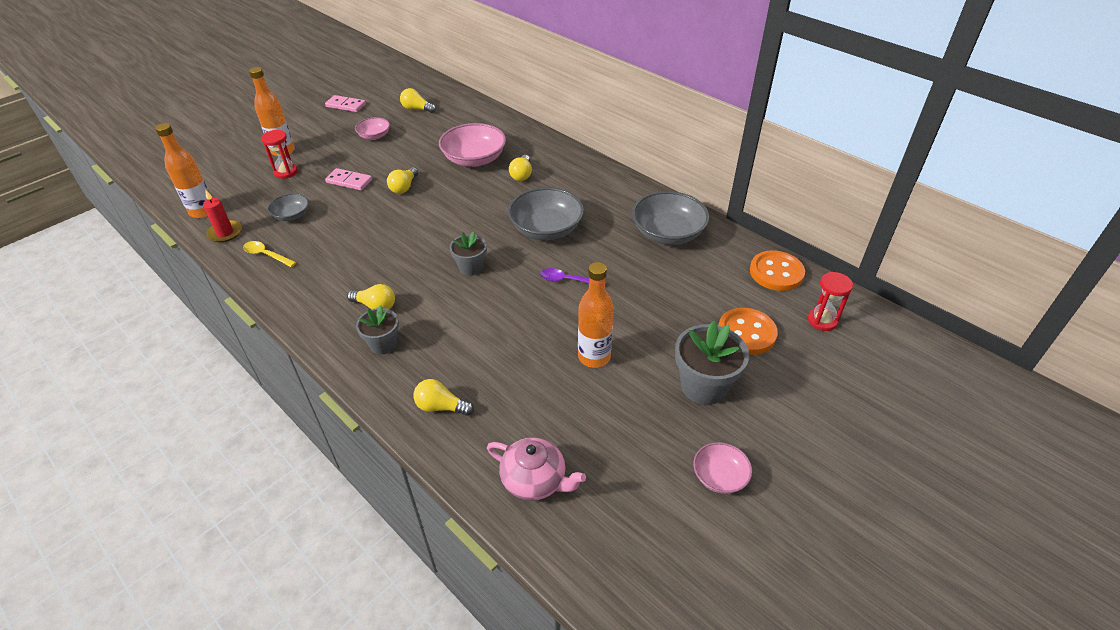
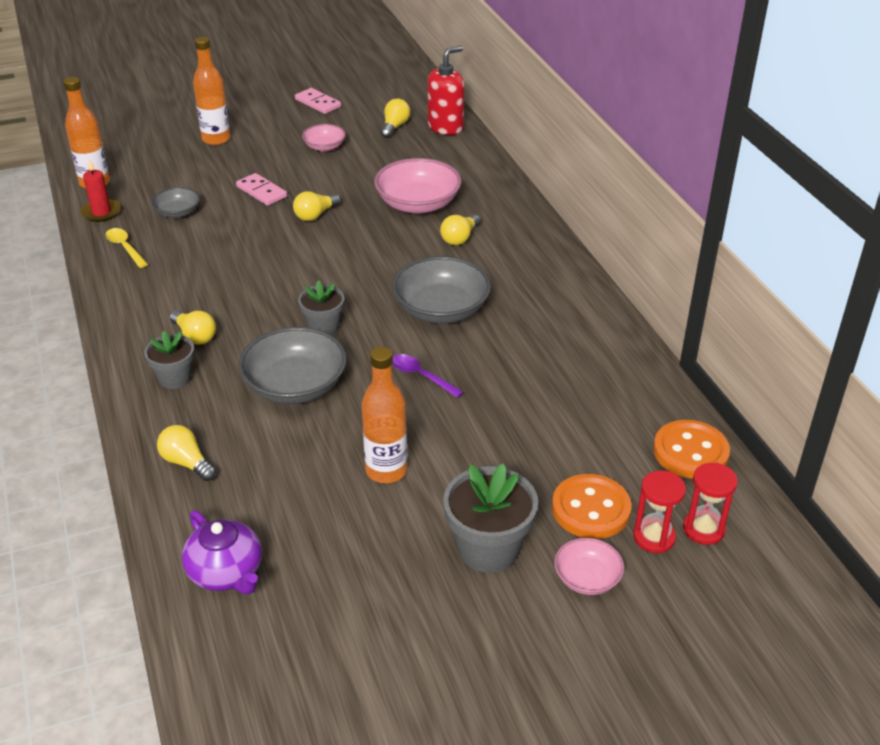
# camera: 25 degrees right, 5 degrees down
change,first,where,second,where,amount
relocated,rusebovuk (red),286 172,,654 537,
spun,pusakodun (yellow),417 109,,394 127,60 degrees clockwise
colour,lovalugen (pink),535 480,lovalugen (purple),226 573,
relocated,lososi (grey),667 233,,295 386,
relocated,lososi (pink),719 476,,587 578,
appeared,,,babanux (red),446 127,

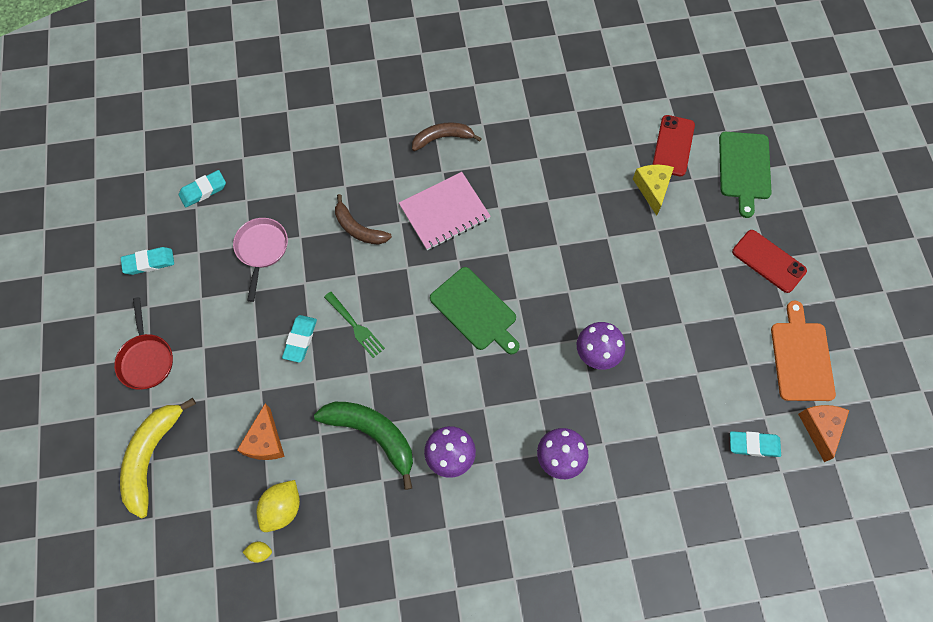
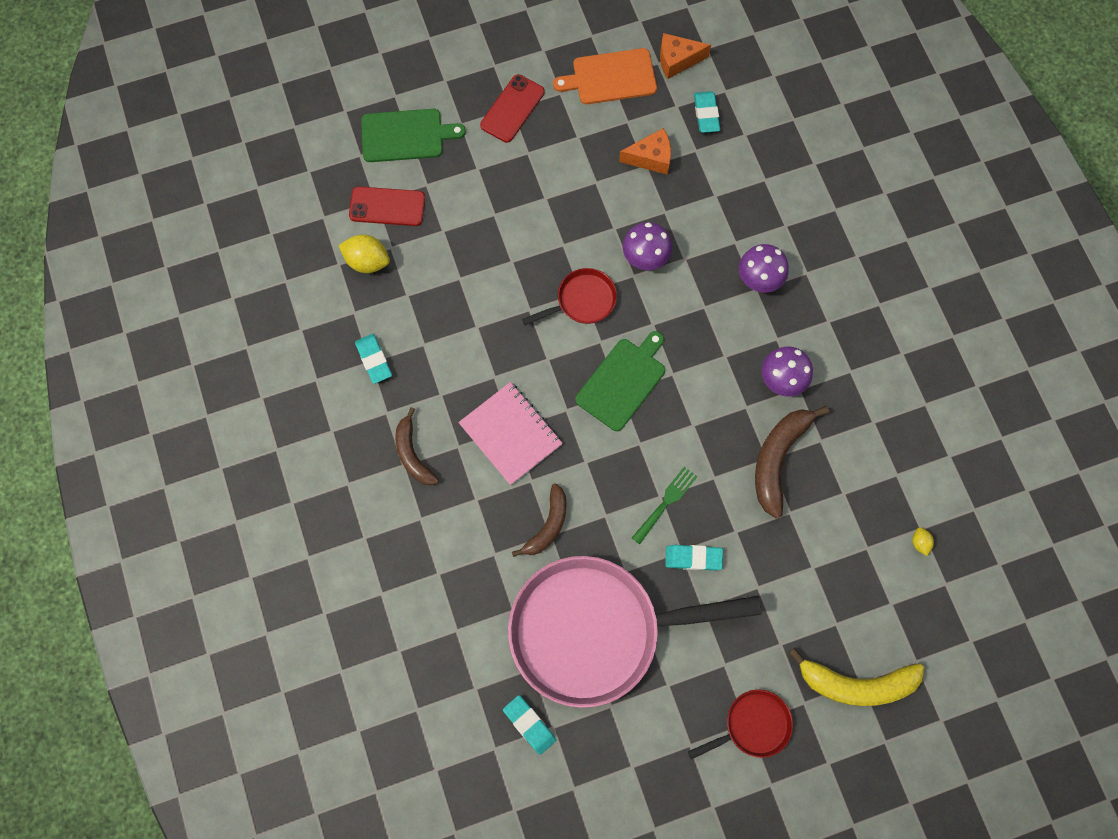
# camera: 100 degrees left, 5 degrees up
change,first,where,second,where,amount
relocated,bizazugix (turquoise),149 262,,374 360,
size,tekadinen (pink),262 250,,594 630,x2.30
relocated,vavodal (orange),265 441,,650 158,
relocated,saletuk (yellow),282 508,,367 261,
colour,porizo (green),373 435,porizo (brown),778 459,
missing,vavodal (yellow),652 189,,,
appeared,,,tekadinen (red),582 301,

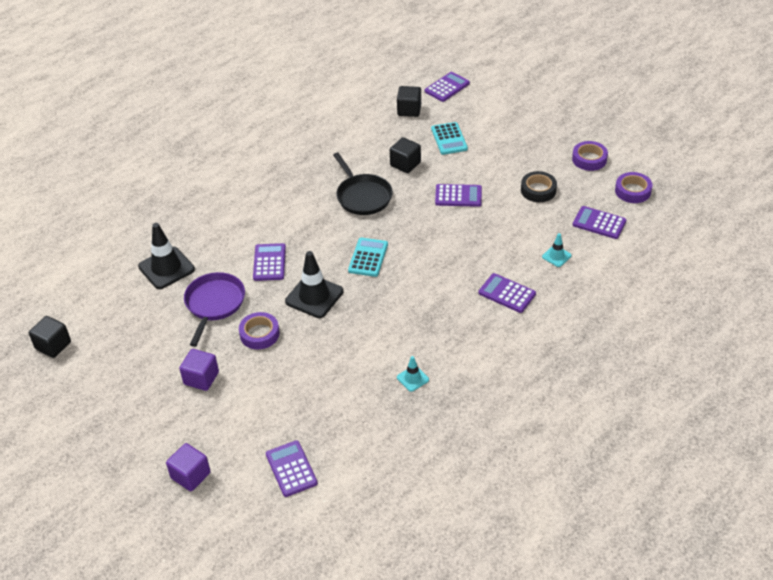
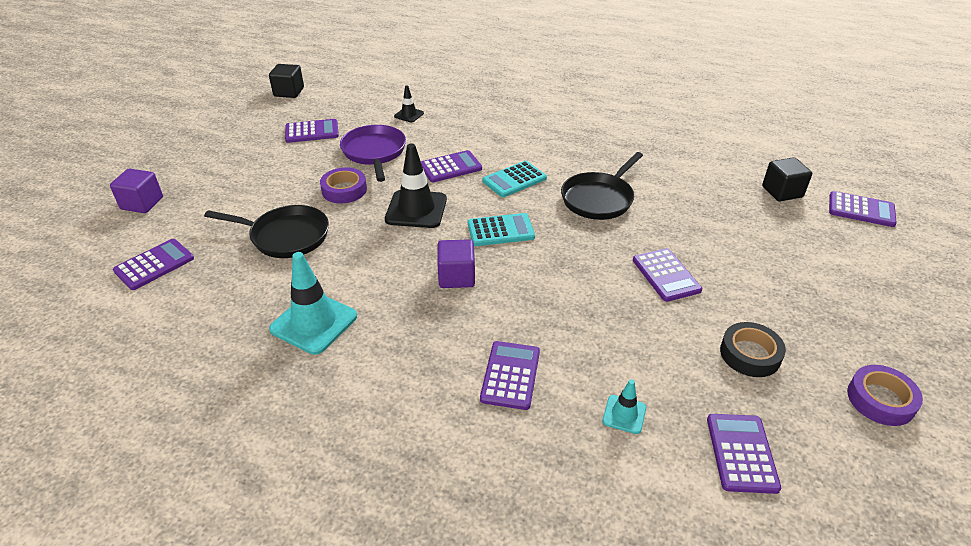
# camera: 65 degrees right, 5 degrees down
change,first,where,second,where,amount
size,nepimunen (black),166 268,,409 115,x0.51
relocated,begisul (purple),201 378,,456 277,
spun,tekadinen (purple),214 304,,374 152,90 degrees counterclockwise
missing,begisul (black),405 164,,,
size,nepimunen (turquoise),412 378,,314 323,x1.96
relocated,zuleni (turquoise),449 139,,514 180,
missing,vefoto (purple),632 191,,,
appeared,,,tekadinen (black),286 236,
appeared,,,zuleni (purple),312 132,

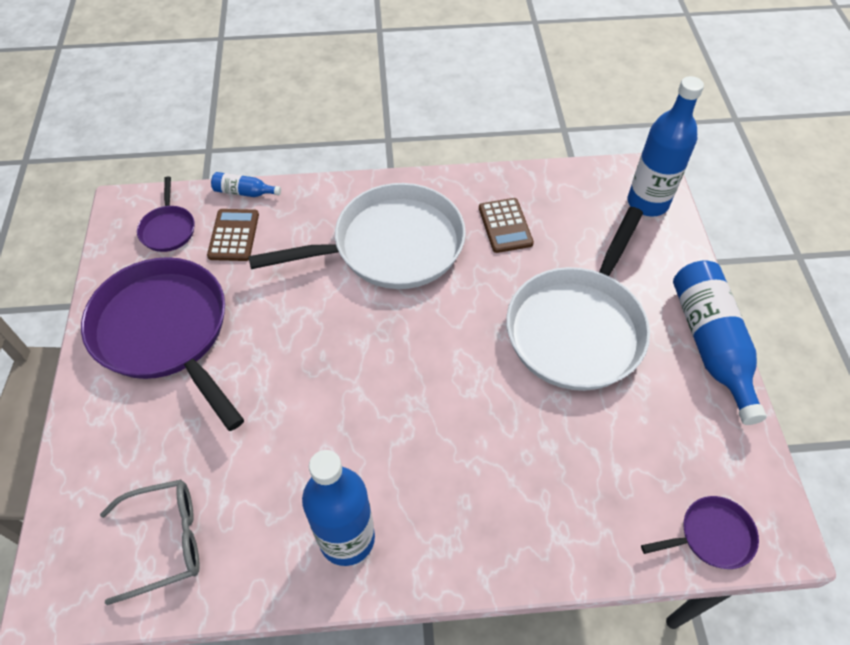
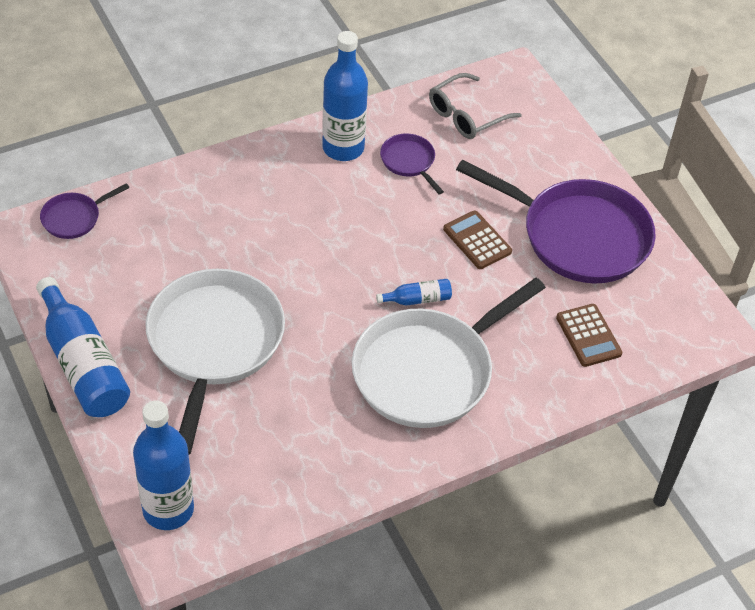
# camera: 155 degrees right, 5 degrees down
change,first,where,second,where,amount
relocated,tekadinen (purple),168 229,,409 162,
relocated,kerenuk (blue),244 192,,417 299,
relocated,zuleni (brown),505 226,,477 240,

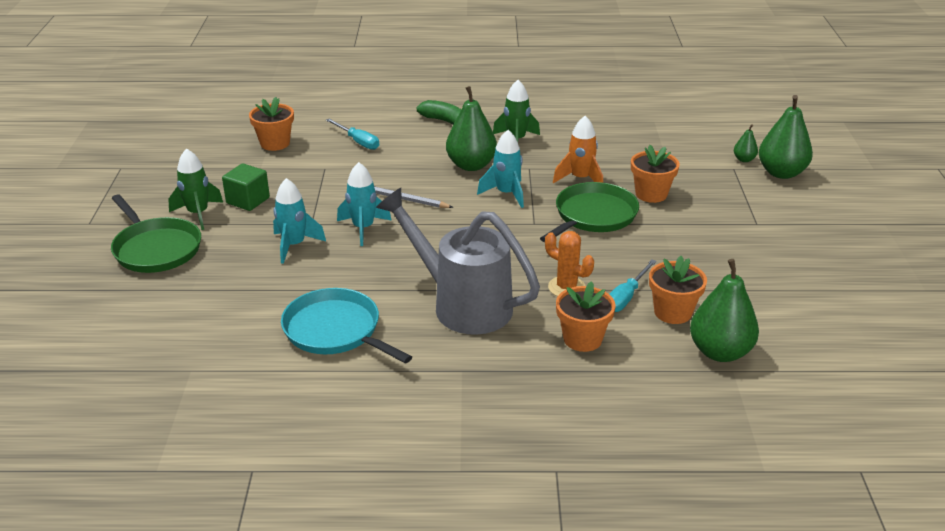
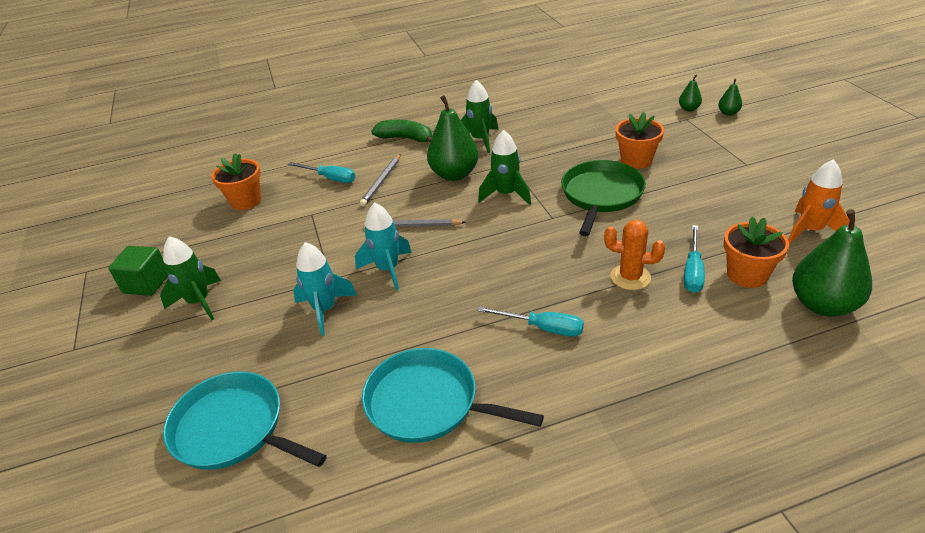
# camera: 15 degrees left, 5 degrees up
change,first,where,second,where,amount
missing,tekadinen (green),156 249,,,
relocated,begisul (green),248 200,,146 283,
exchanged,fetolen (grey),462 305,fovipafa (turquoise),542 328,
colour,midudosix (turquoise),506 194,midudosix (green),506 194,
relocated,midudosix (orange),580 179,,810 230,
missing,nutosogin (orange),582 339,,,
size,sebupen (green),781 173,,728 113,x0.47
appeared,,,tekadinen (turquoise),233 429,
appeared,,,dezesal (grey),381 181,

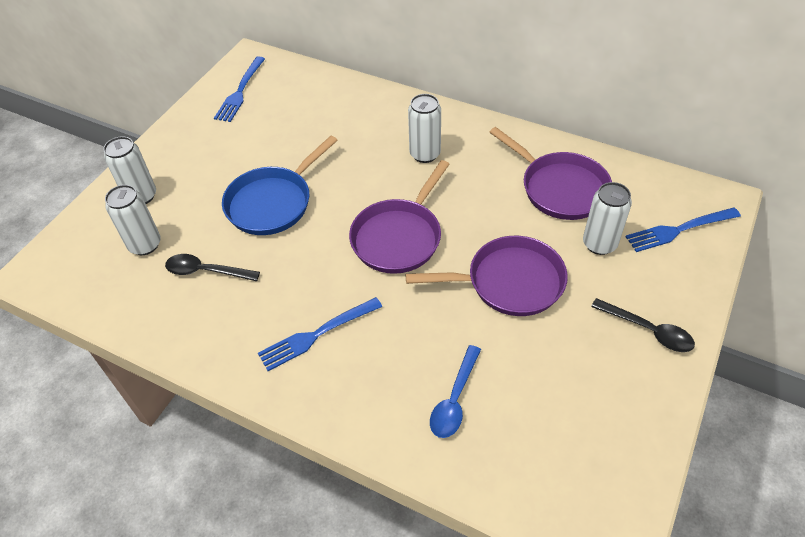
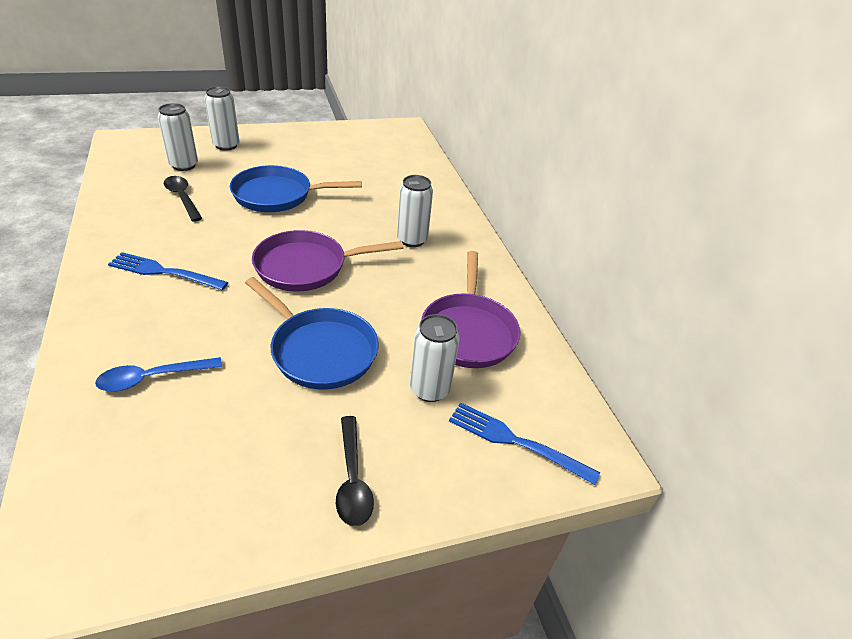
# camera: 40 degrees right, 10 degrees down
change,first,where,second,where,amount
missing,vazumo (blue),240 91,,,
colour,tekadinen (purple),508 282,tekadinen (blue),319 350,

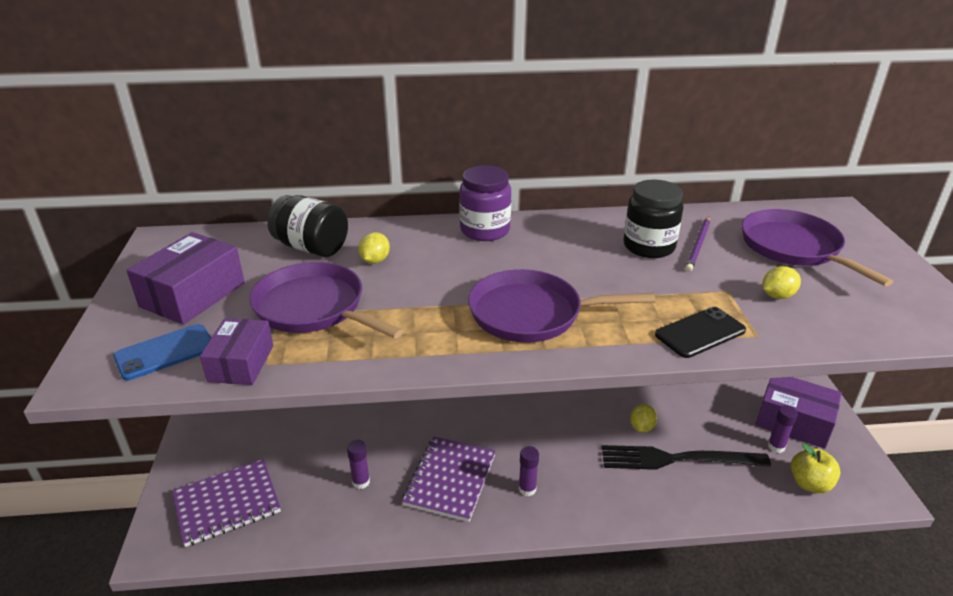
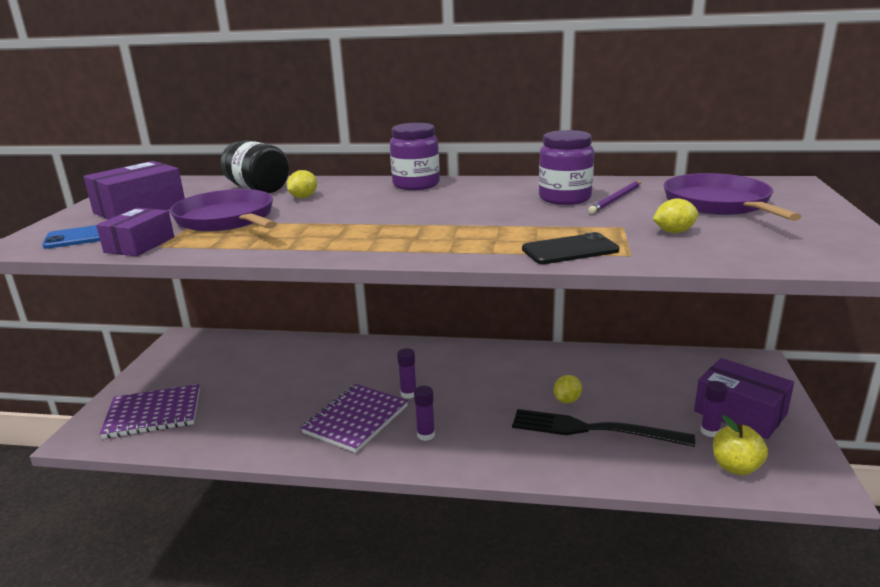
# camera: 15 degrees right, 10 degrees down
change,first,where,second,where,amount
relocated,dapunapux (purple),361 482,,408 394,
missing,tekadinen (purple),531 314,,,
colour,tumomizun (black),649 246,tumomizun (purple),564 198,

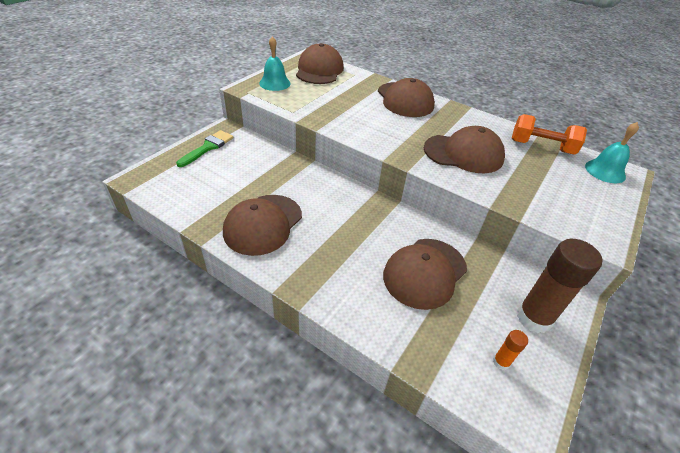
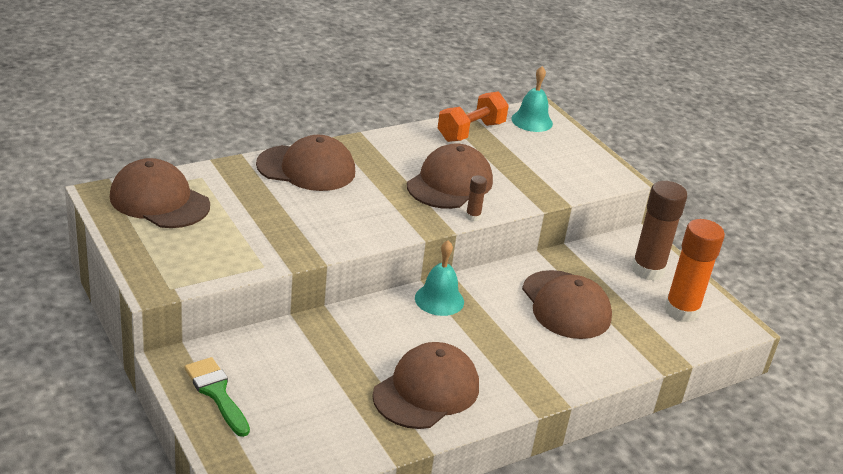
# camera: 65 degrees left, 10 degrees down
change,first,where,second,where,amount
spun,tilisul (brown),263 224,,426 391,105 degrees counterclockwise
relocated,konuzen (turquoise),275 83,,439 299,
size,dapunapux (orange),501 362,,681 311,x2.24
appeared,,,dapunapux (brown),473 216,

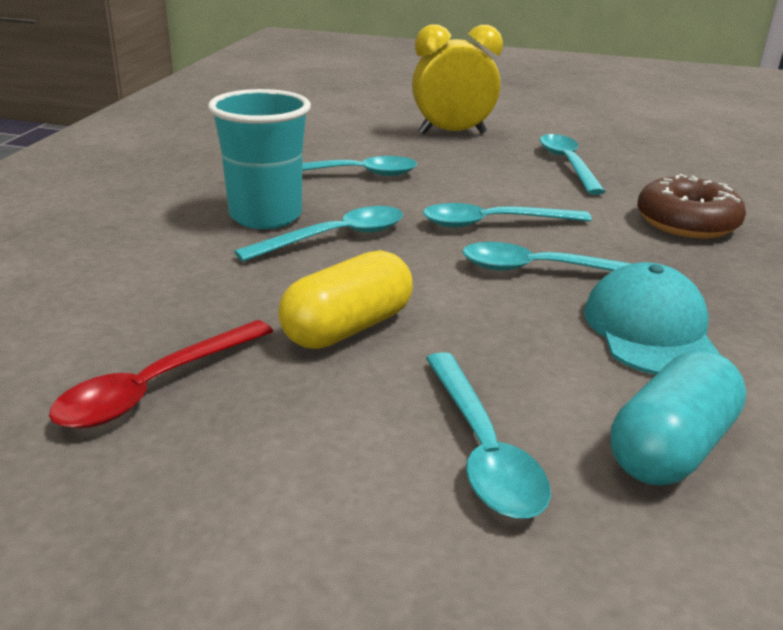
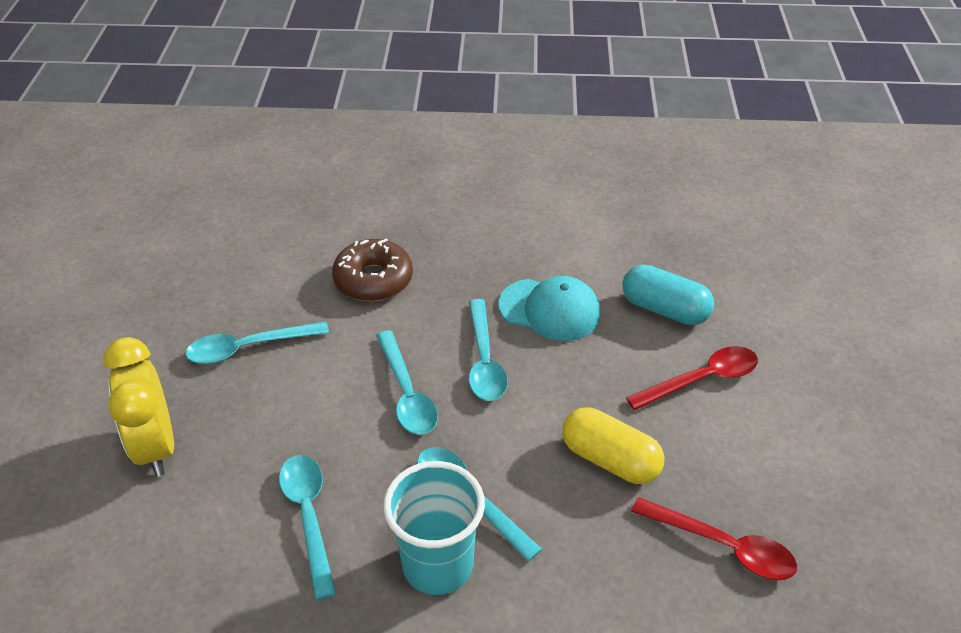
# camera: 100 degrees left, 15 degrees up
change,first,where,second,where,amount
colour,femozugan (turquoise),482 449,femozugan (red),701 379,
spun,tilisul (turquoise),650 330,,550 310,150 degrees counterclockwise

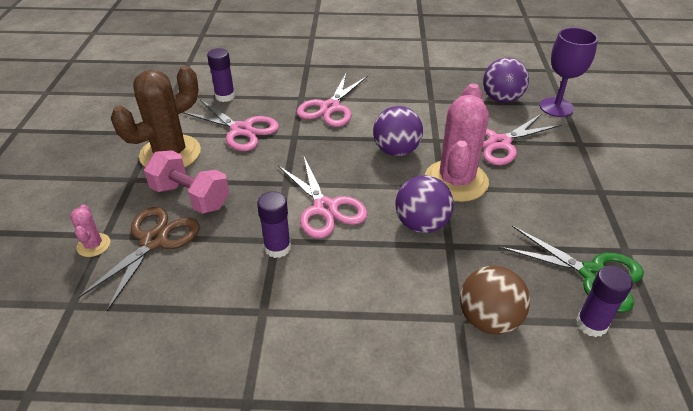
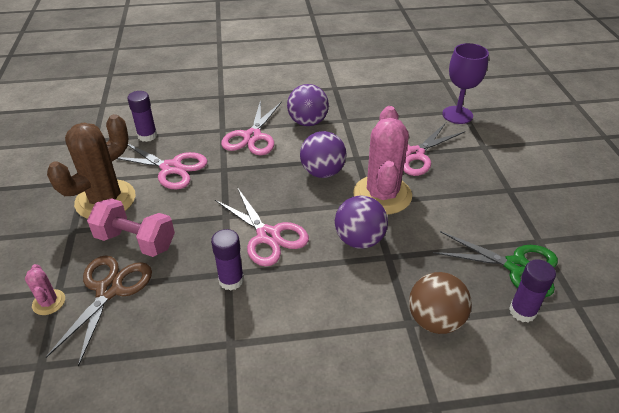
# camera: 10 degrees left, 0 degrees up
change,first,where,second,where,amount
relocated,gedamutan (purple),501 99,,308 122,

